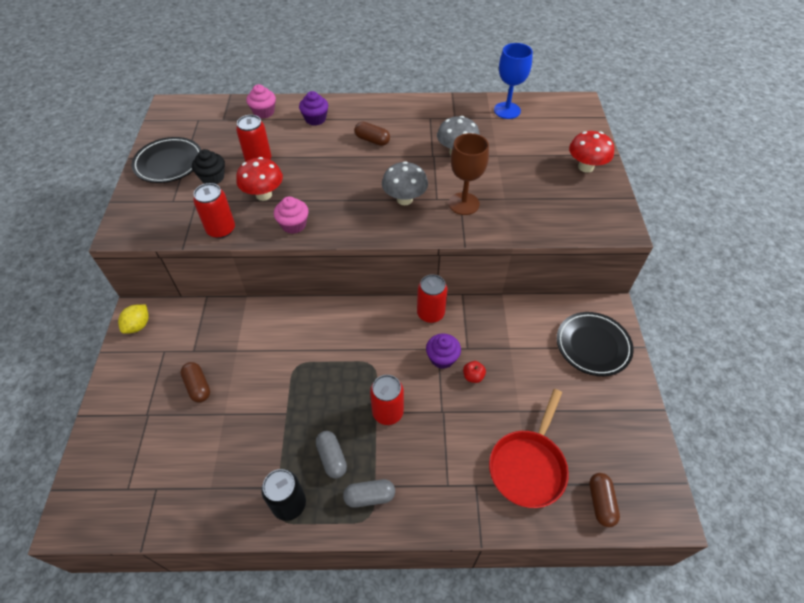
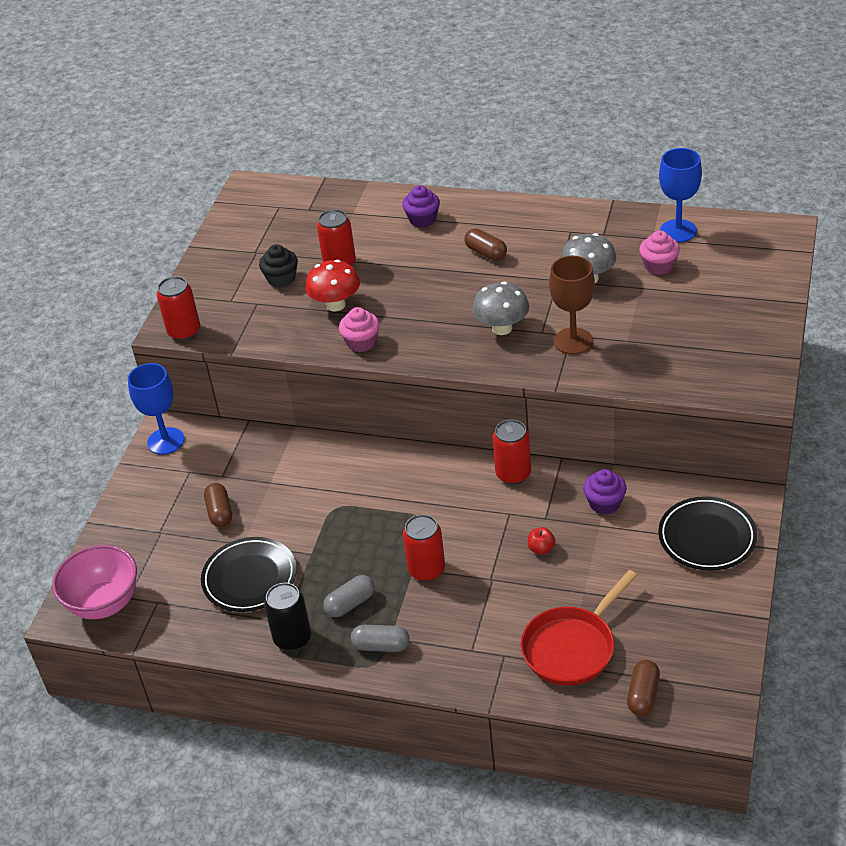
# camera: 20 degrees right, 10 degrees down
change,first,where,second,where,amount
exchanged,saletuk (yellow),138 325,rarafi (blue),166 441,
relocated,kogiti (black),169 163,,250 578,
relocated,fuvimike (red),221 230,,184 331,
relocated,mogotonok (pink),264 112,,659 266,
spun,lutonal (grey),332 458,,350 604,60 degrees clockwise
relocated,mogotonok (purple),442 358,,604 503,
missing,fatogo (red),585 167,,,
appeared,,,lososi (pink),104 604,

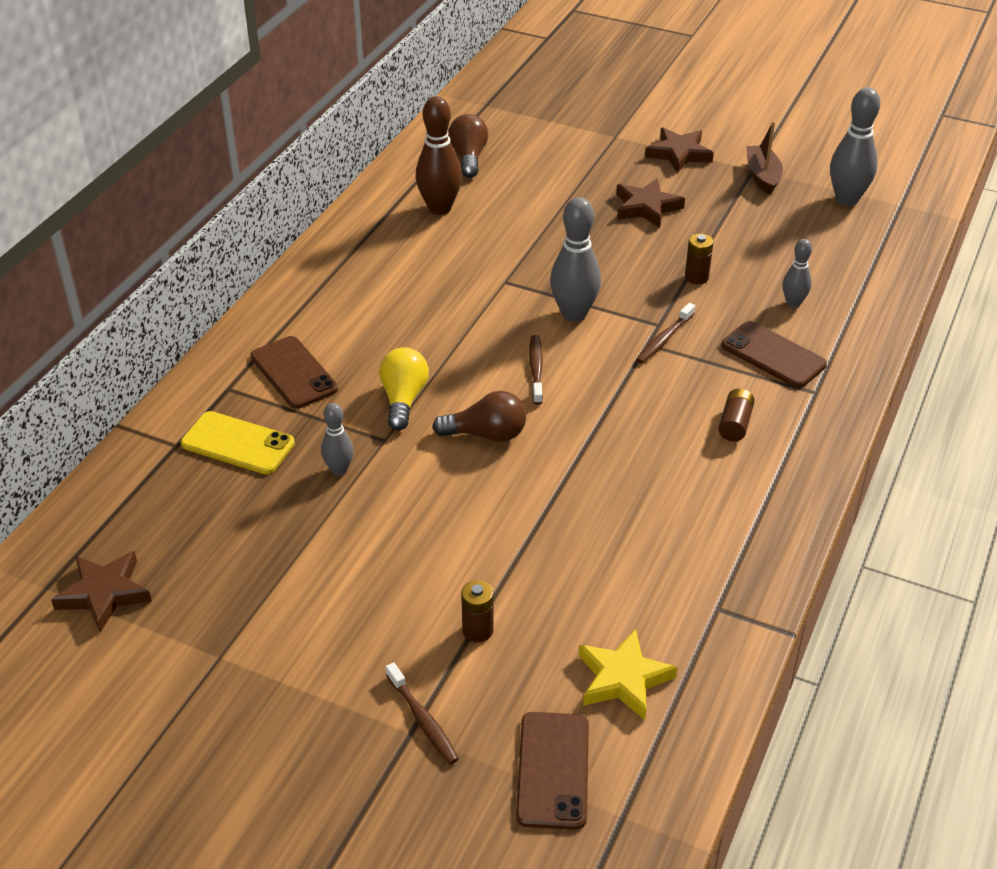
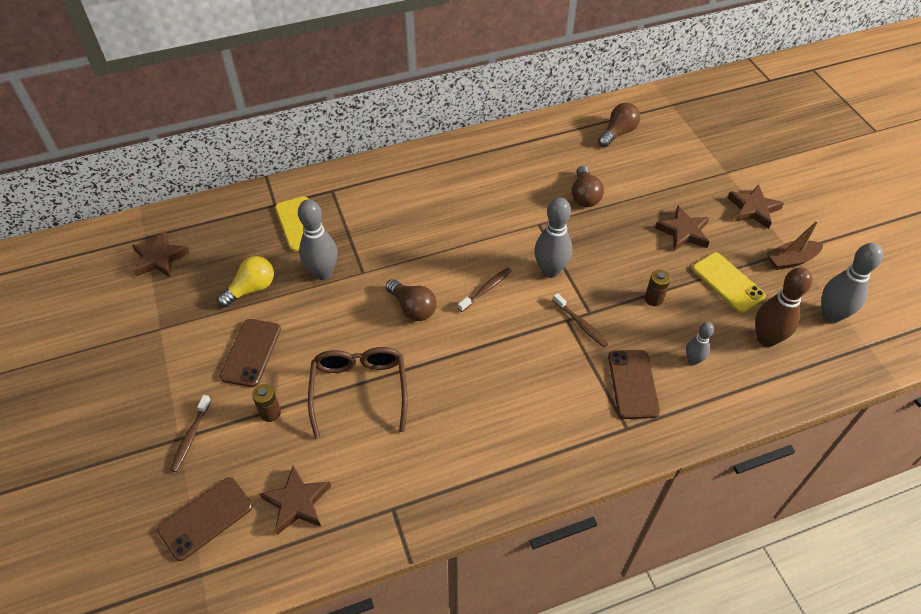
# camera: 45 degrees right, 10 degrees up
change,first,where,second,where,amount
relocated,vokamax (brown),294 373,,251 352,
size,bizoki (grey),339 470,,323 273,x1.76
relocated,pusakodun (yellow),403 399,,251 289,
relocated,bizoki (brown),439 208,,766 339,
colour,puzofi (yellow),623 678,puzofi (brown),297 502,
spun,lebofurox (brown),664 339,,580 324,120 degrees counterclockwise
missing,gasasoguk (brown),735 424,,,
spun,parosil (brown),762 176,,791 260,150 degrees counterclockwise
appeared,,,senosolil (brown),359 390,
appeared,,,pusakodun (brown),584 196,
appeared,,,vokamax (yellow),727 282,

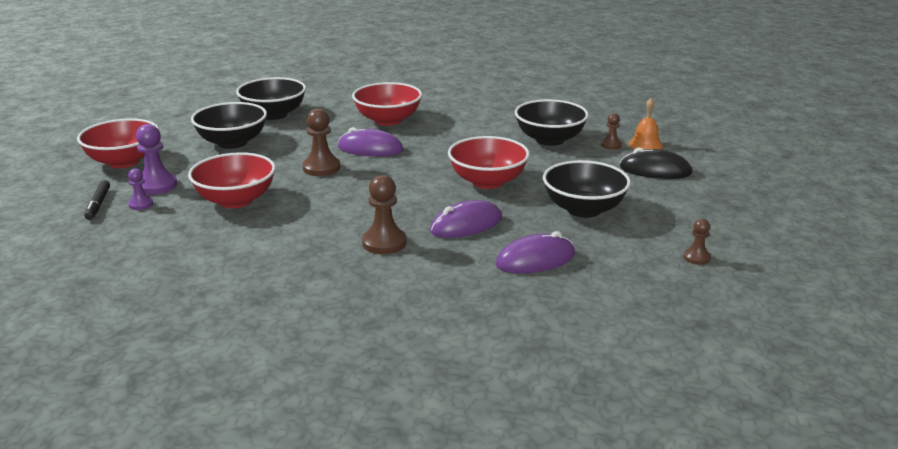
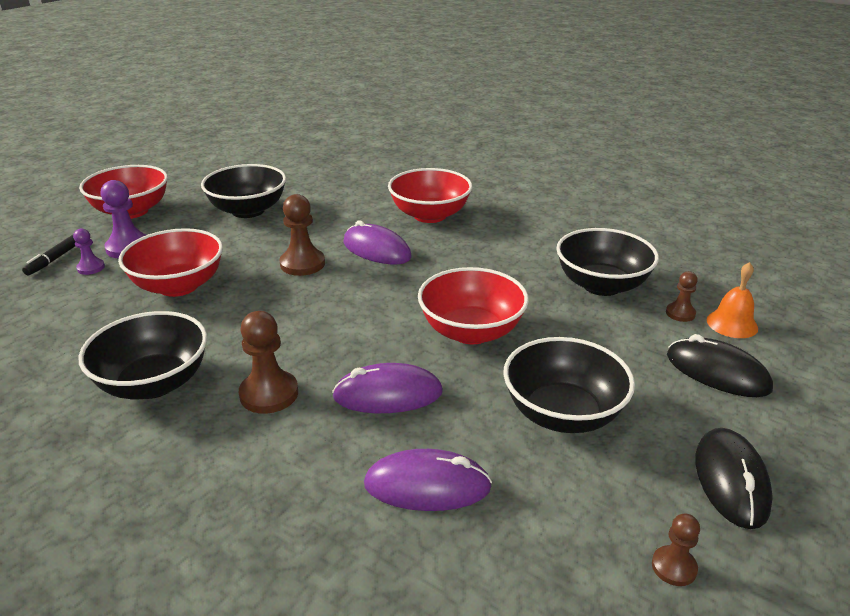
# camera: 25 degrees right, 5 degrees up
change,first,where,second,where,amount
relocated,lososi (black),273 114,,154 383,
appeared,,,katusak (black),731 480,

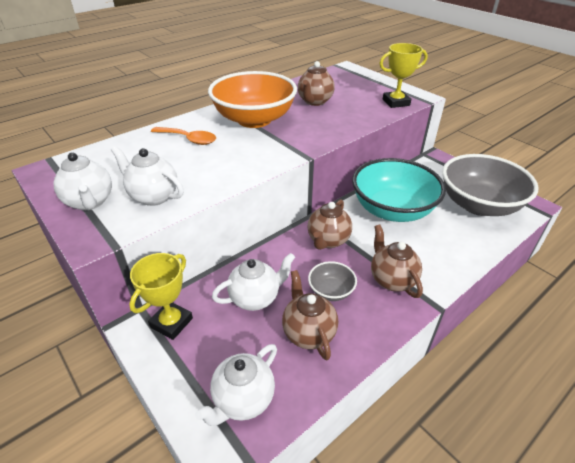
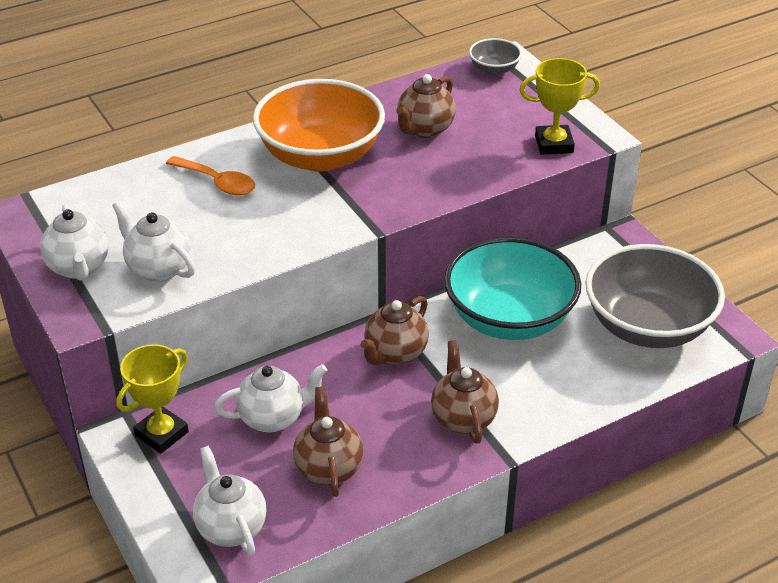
# camera: 10 degrees right, 0 degrees up
change,first,where,second,where,amount
spun,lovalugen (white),243 400,,231 527,105 degrees clockwise
relocated,lososi (grey),331 291,,494 69,

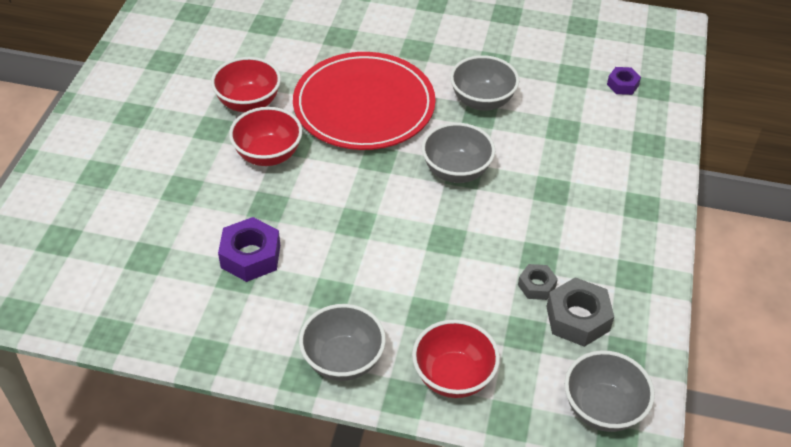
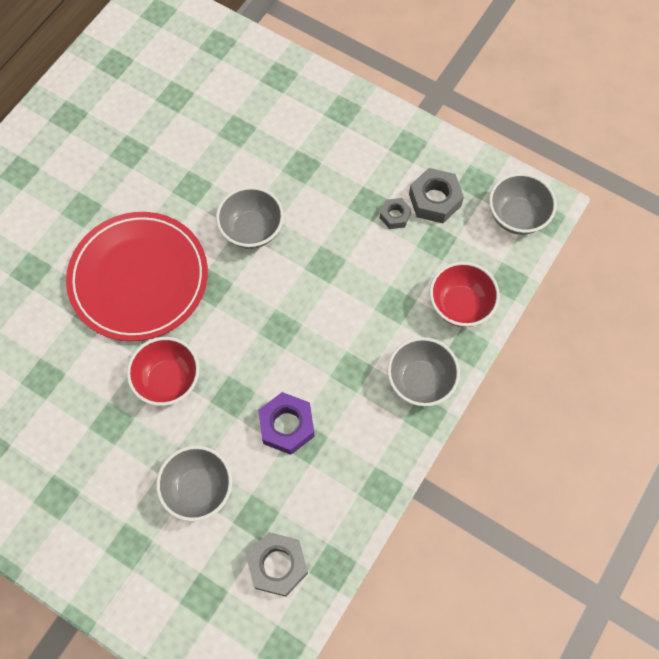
# camera: 70 degrees left, 20 degrees up
change,first,where,second,where,amount
missing,lososi (red),248 103,,,
relocated,lososi (grey),482 101,,198 489,
missing,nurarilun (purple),622 85,,,
appeared,,,nurarilun (grey),277 565,

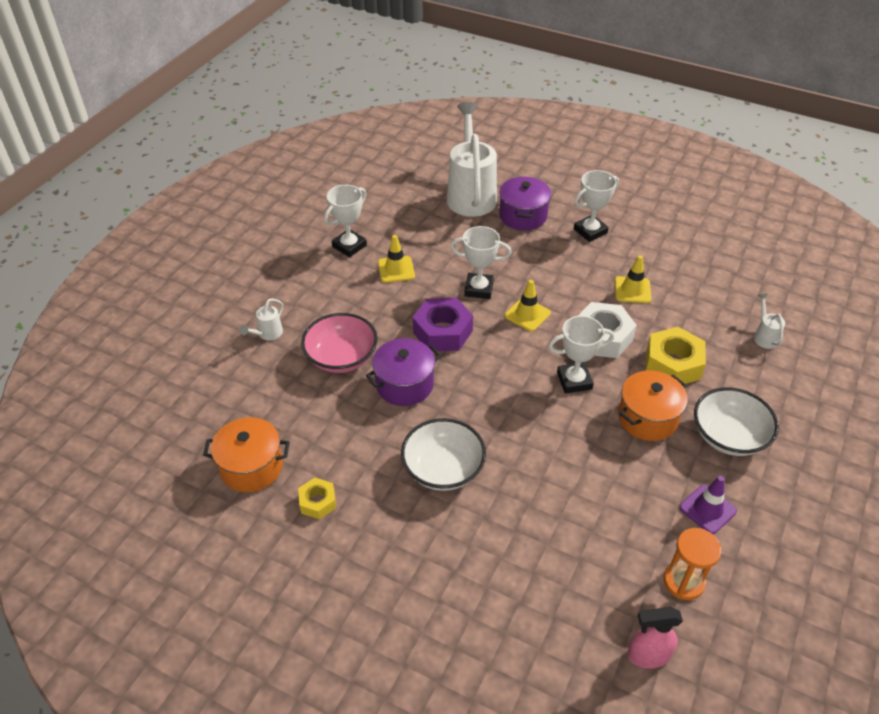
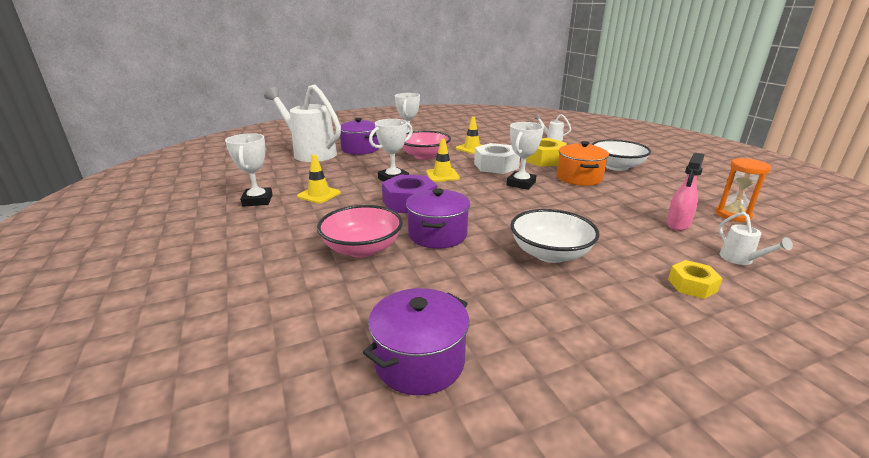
# camera: 50 degrees left, 20 degrees down
change,first,where,second,where,amount
colour,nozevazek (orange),251 467,nozevazek (purple),419 361,
relocated,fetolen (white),267 334,,740 259,
relocated,nurarilun (yellow),318 502,,692 285,
relocated,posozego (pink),648 655,,677 224,
missing,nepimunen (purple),707 509,,,
appeared,,,lososi (pink),424 156,

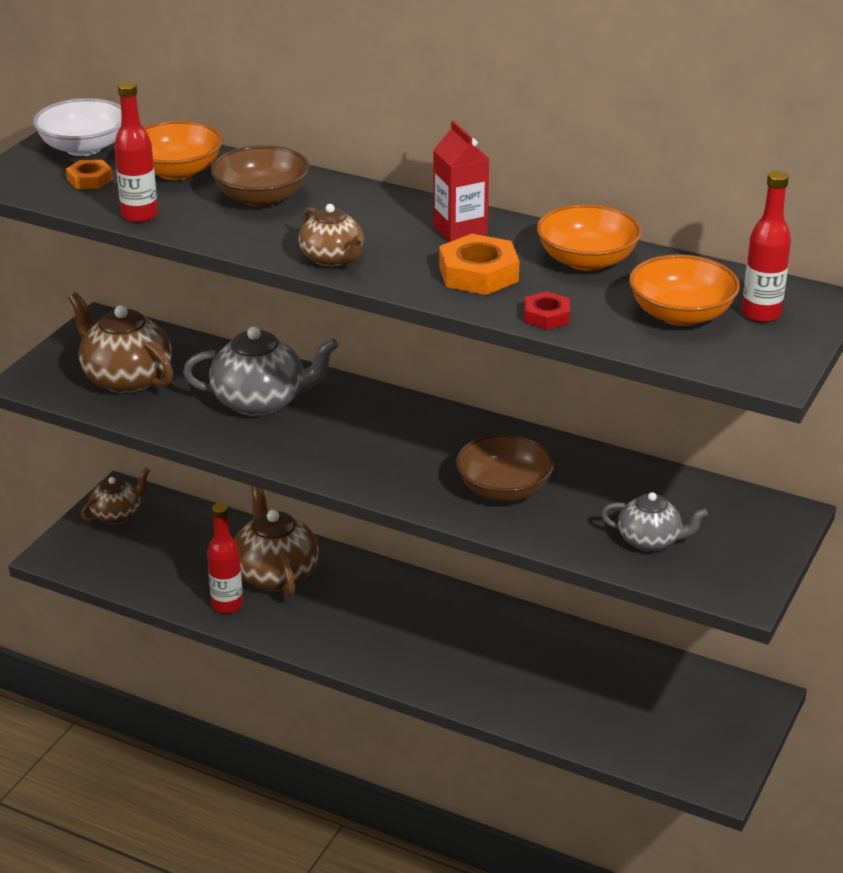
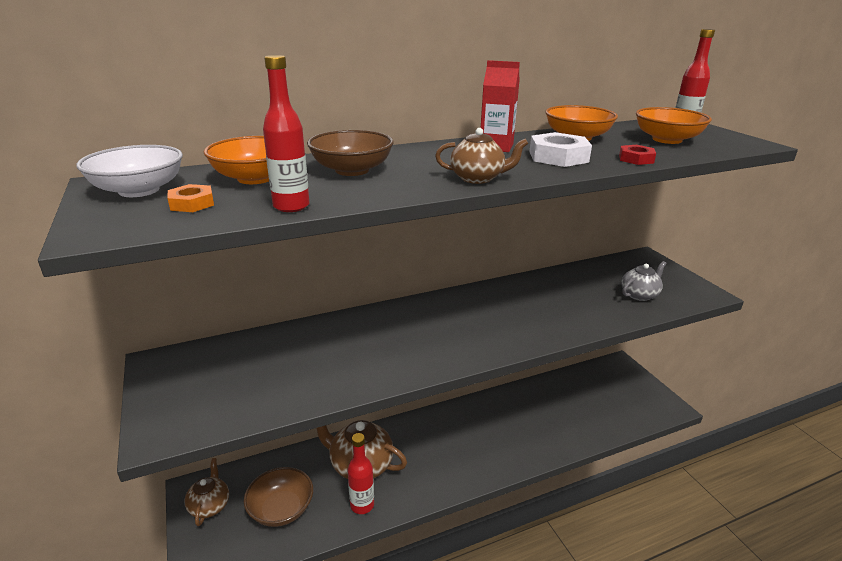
# camera: 50 degrees left, 5 degrees down
change,first,where,second,where,amount
missing,lovalugen (brown),126 379,,,
missing,lovalugen (grey),261 402,,,
colour,nurarilun (orange),478 274,nurarilun (white),558 157,
relocated,lososi (brown),503 489,,281 509,

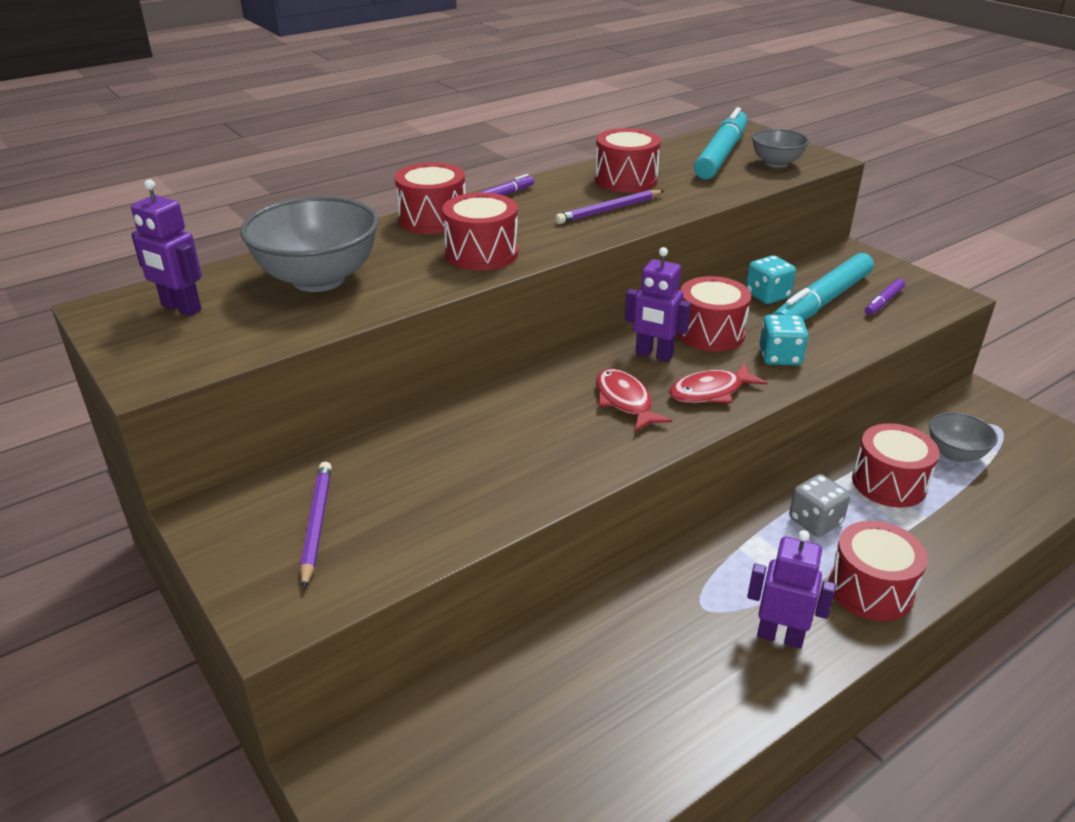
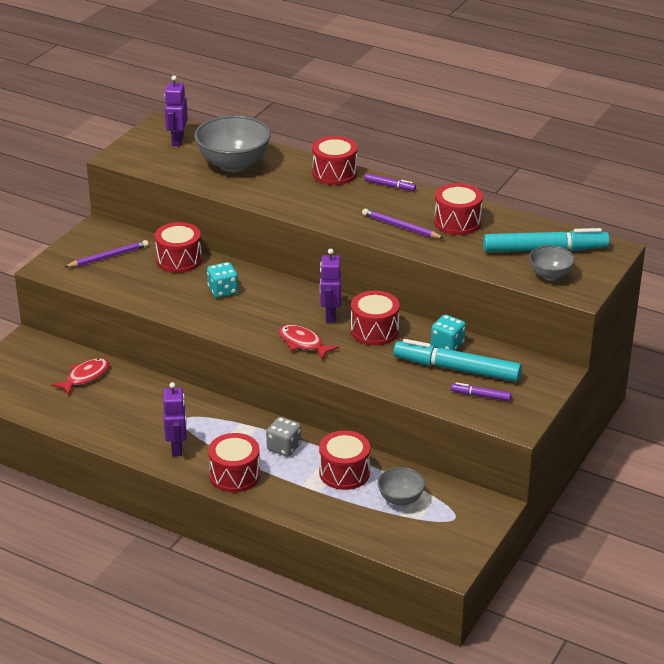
# camera: 65 degrees right, 0 degrees up
change,first,where,second,where,amount
relocated,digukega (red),481 253,,179 260,
relocated,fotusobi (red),625 401,,85 377,
relocated,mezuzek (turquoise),780 357,,223 291,

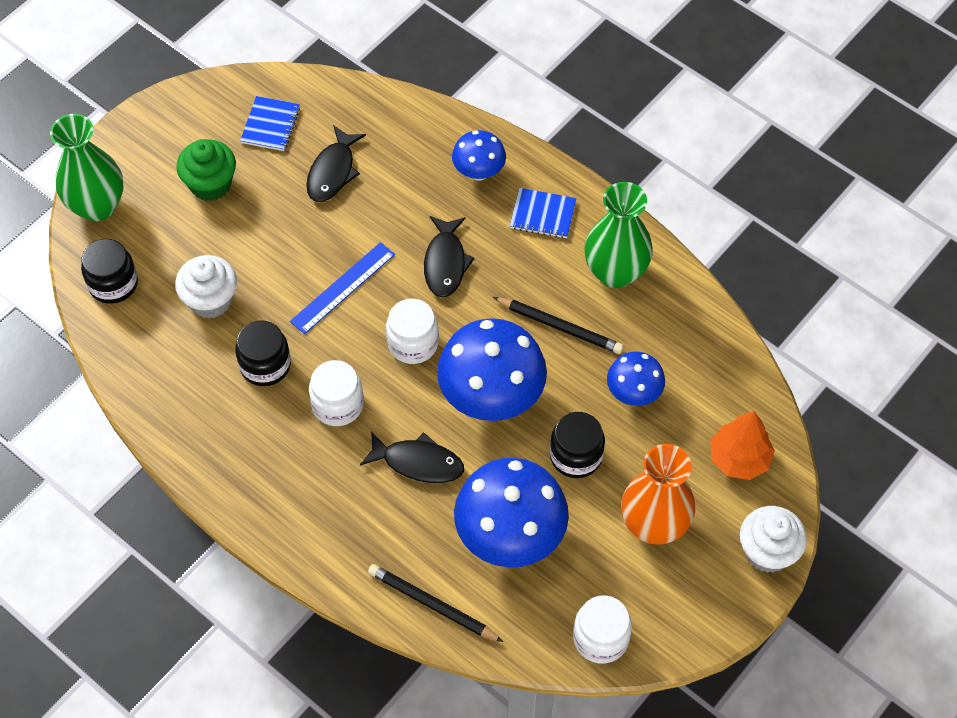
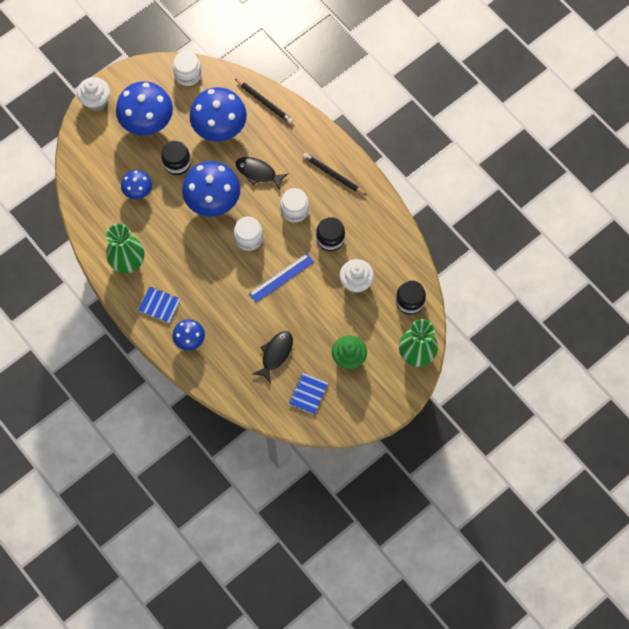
# camera: 170 degrees left, 10 degrees up
change,first,where,second,where,amount
missing,fotusobi (black),445 263,,,
relocated,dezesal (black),560 327,,333 175,
exchanged,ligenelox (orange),654 525,fatogo (blue),147 122,
missing,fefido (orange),739 459,,,

